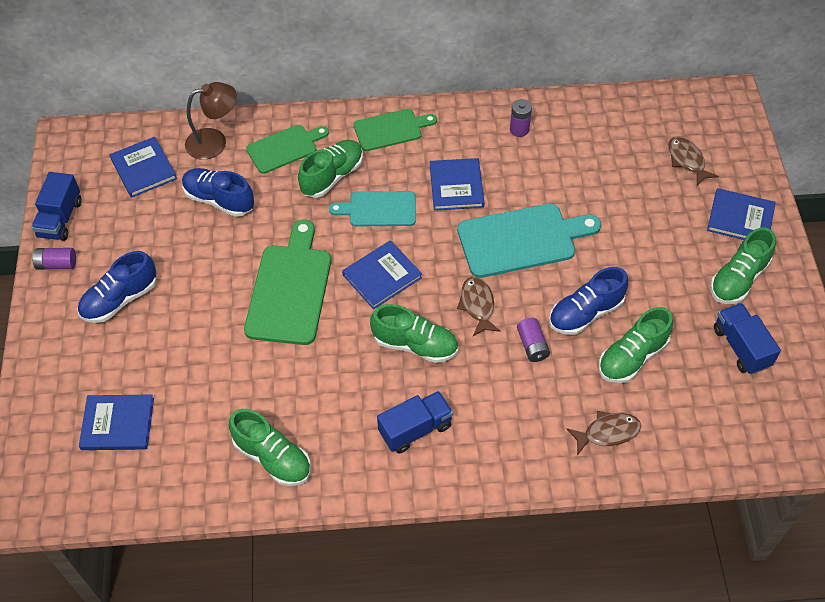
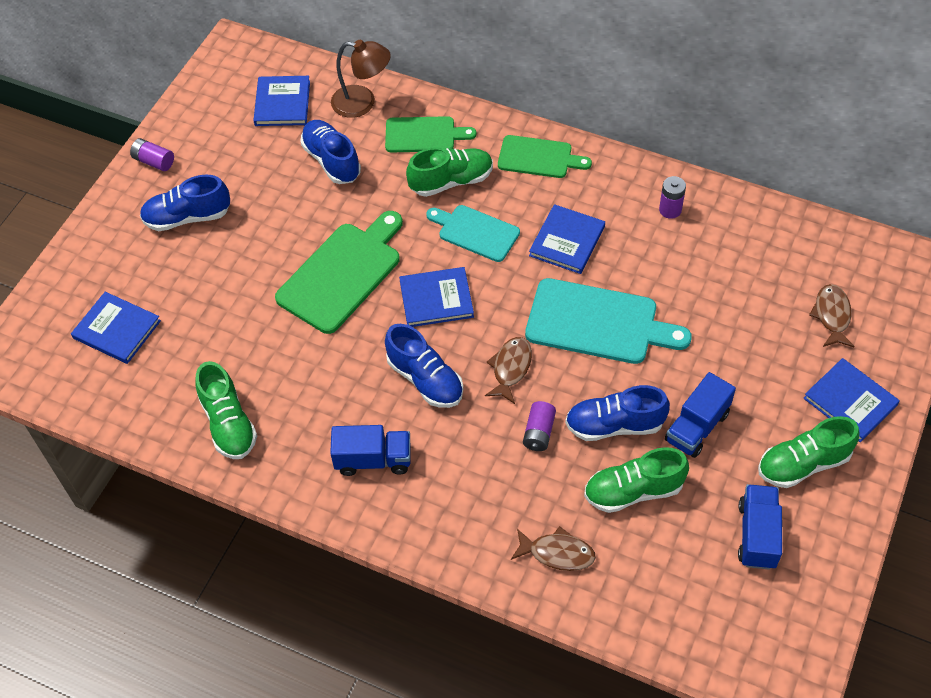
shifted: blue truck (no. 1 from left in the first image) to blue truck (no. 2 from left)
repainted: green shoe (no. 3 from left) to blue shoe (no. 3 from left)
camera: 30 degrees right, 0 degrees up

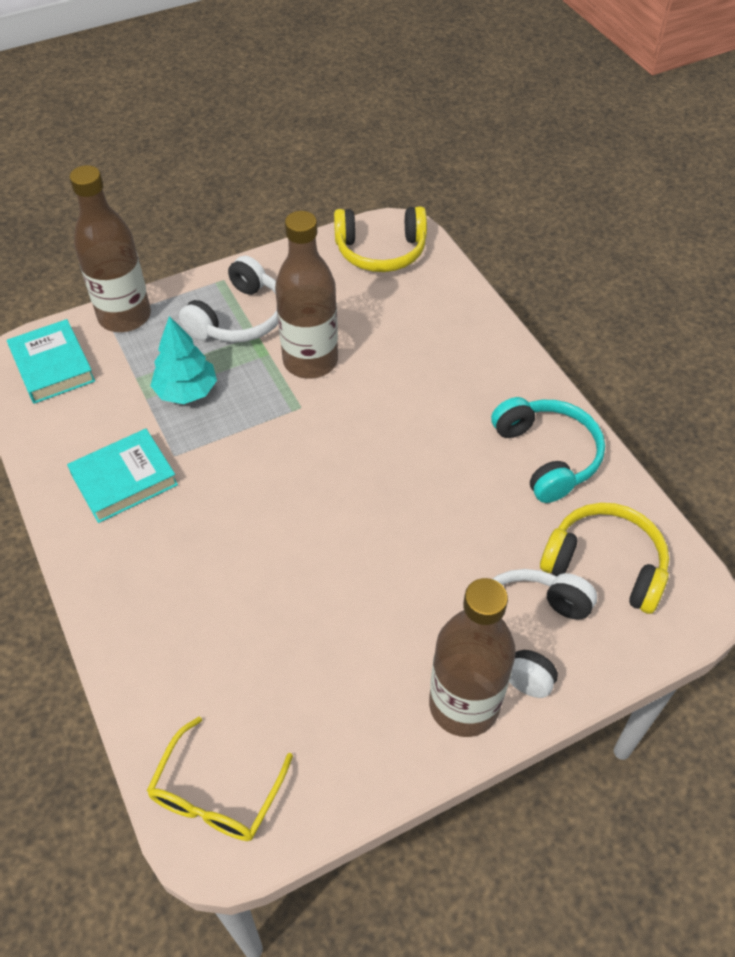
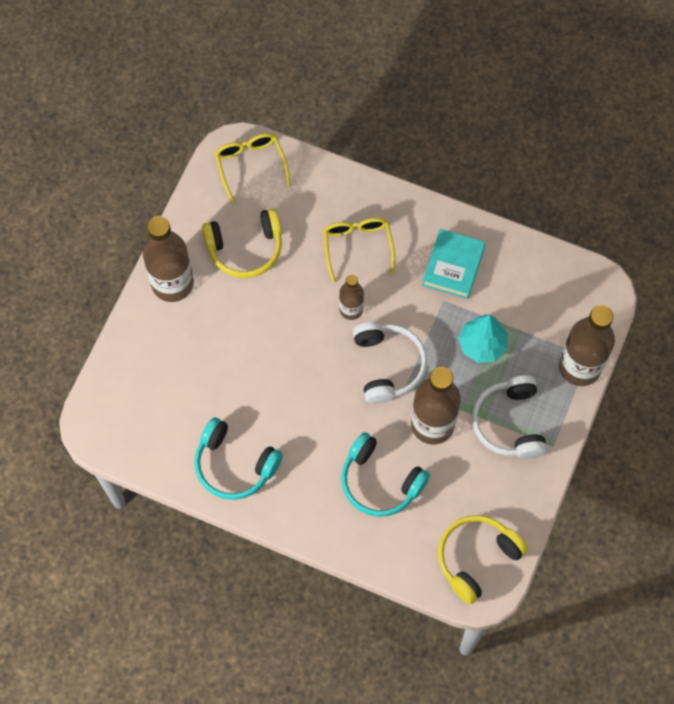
gone: turquoise book (no. 1 from left)
new: yellow glasses (no. 2 from left); brown bottle (no. 2 from left); turquoise headphones (no. 2 from left)
shifted: white headphones (no. 2 from left in the first image) to white headphones (no. 1 from left); yellow headphones (no. 2 from left in the first image) to yellow headphones (no. 1 from left)
camera: 140 degrees right, 15 degrees up

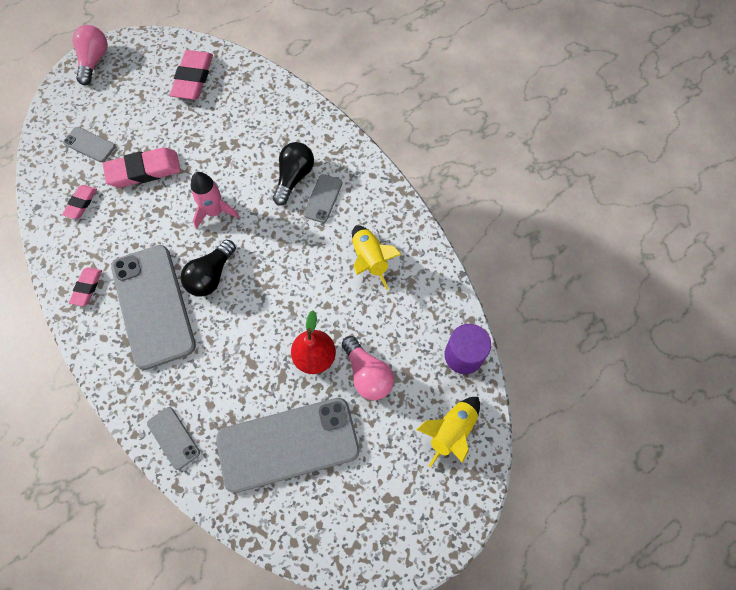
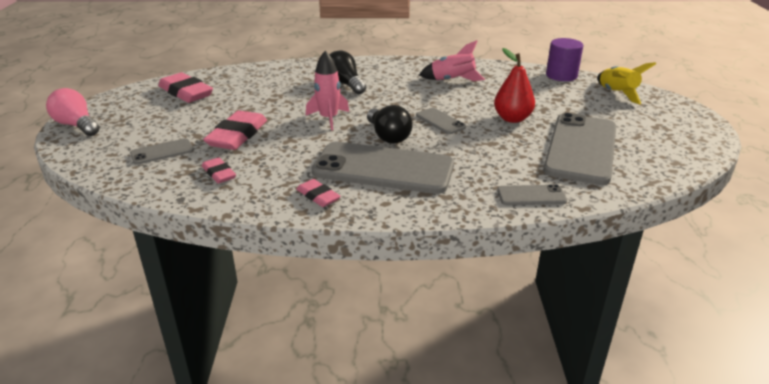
gone: pink light bulb (no. 2 from left)
shifted: grey phone (no. 5 from left in the first image) to grey phone (no. 3 from left)
repainted: yellow rocket (no. 1 from left) to pink rocket (no. 2 from left)
camera: 55 degrees left, 35 degrees down

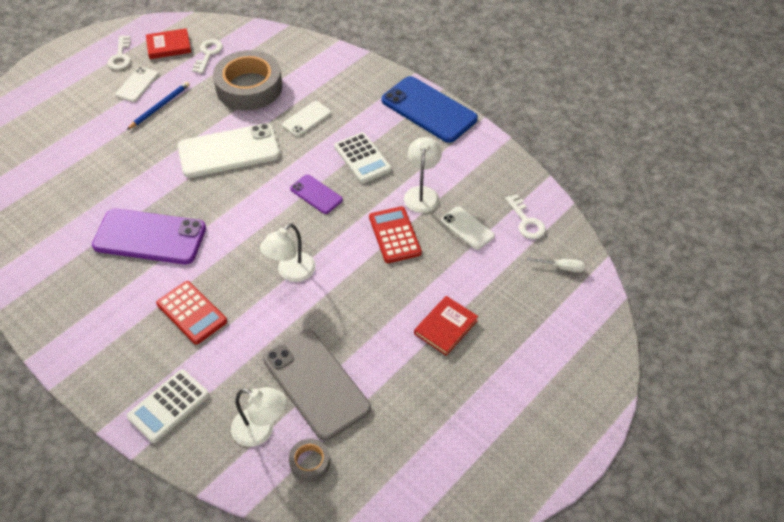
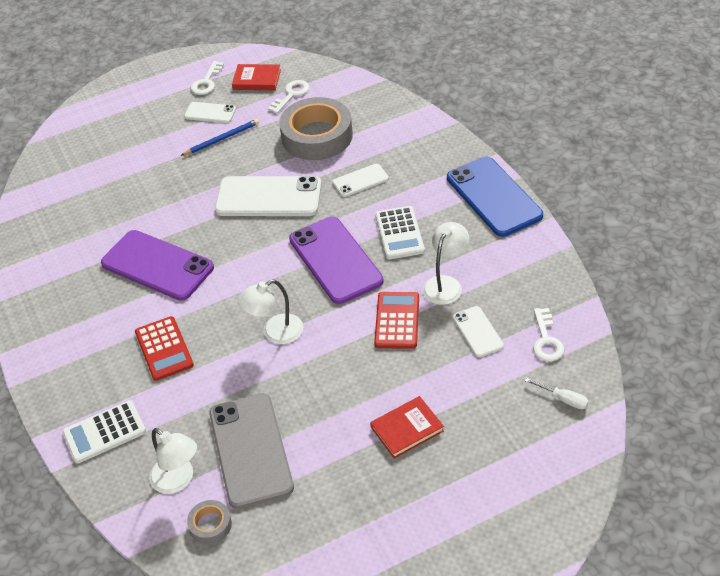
rotated: white phone (no. 1 from left) 60 degrees clockwise
scaled: purple phone (no. 2 from left) x1.94
camera: 25 degrees right, 5 degrees down

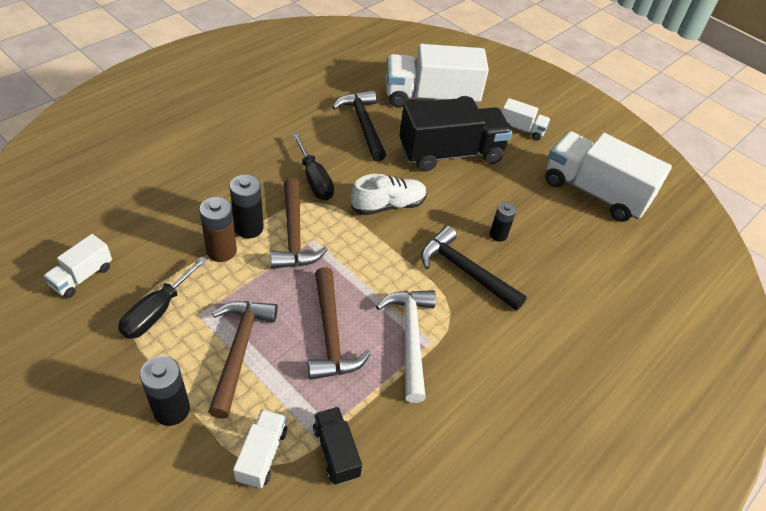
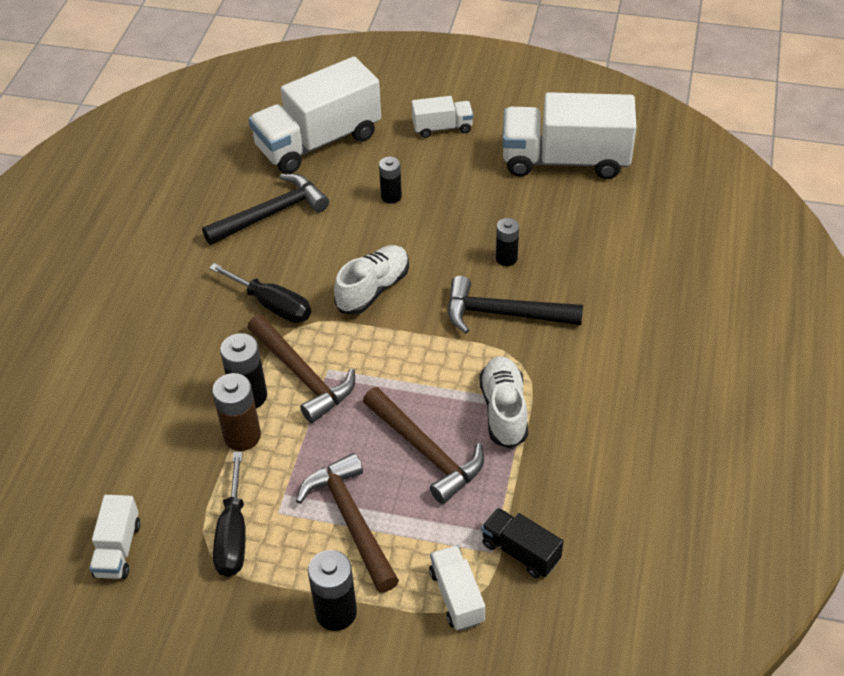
swapped: white hammer to white shoe (no. 2 from left); black truck (no. 2 from left) to black battery (no. 3 from left)
rotated: black hammer (no. 1 from left) 105 degrees clockwise
camera: 25 degrees left, 0 degrees up

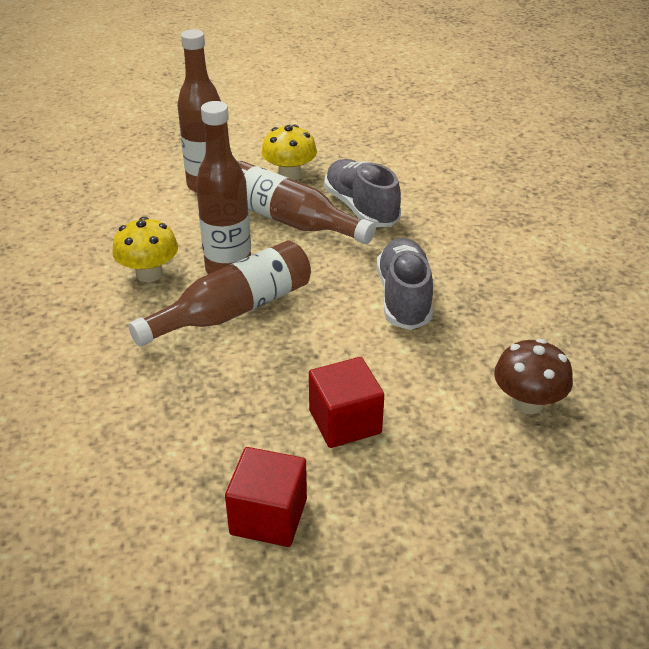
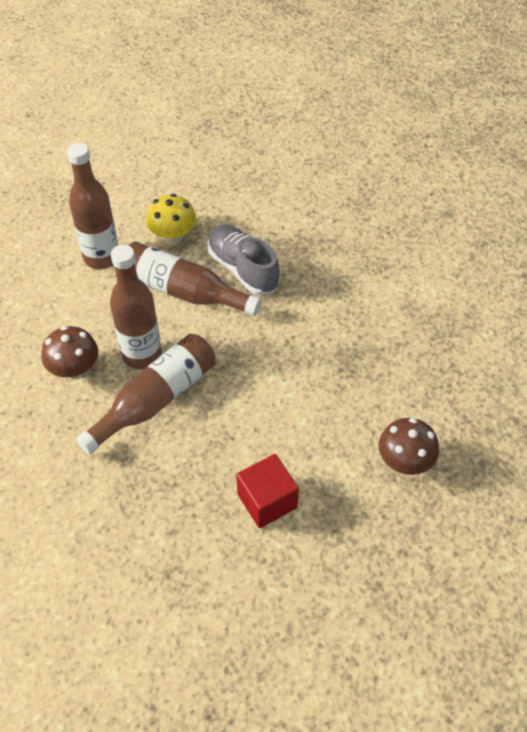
gone: red cube (no. 1 from left); grey shoe (no. 2 from left)
repainted: yellow mushroom (no. 1 from left) to brown mushroom (no. 1 from left)
camera: 10 degrees left, 15 degrees up

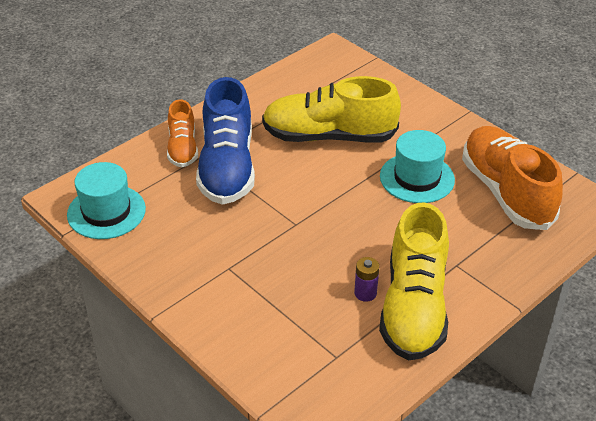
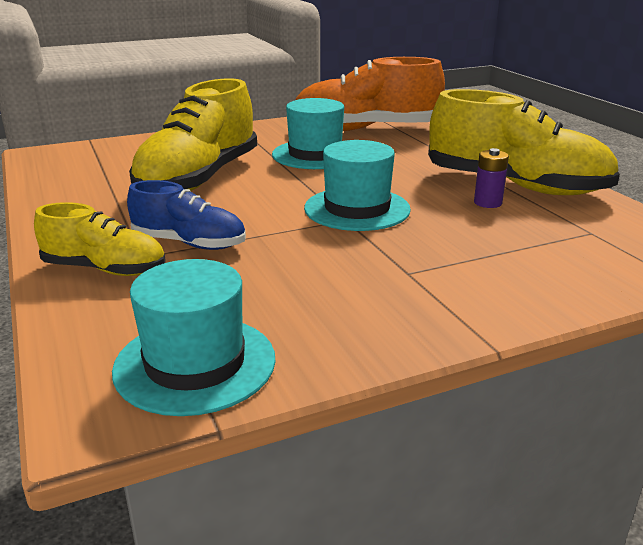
new: turquoise hat (no. 3 from left)
repainted: orange shoe (no. 1 from left) to yellow shoe (no. 1 from left)
scaled: blue shoe x0.56
camera: 70 degrees left, 15 degrees down

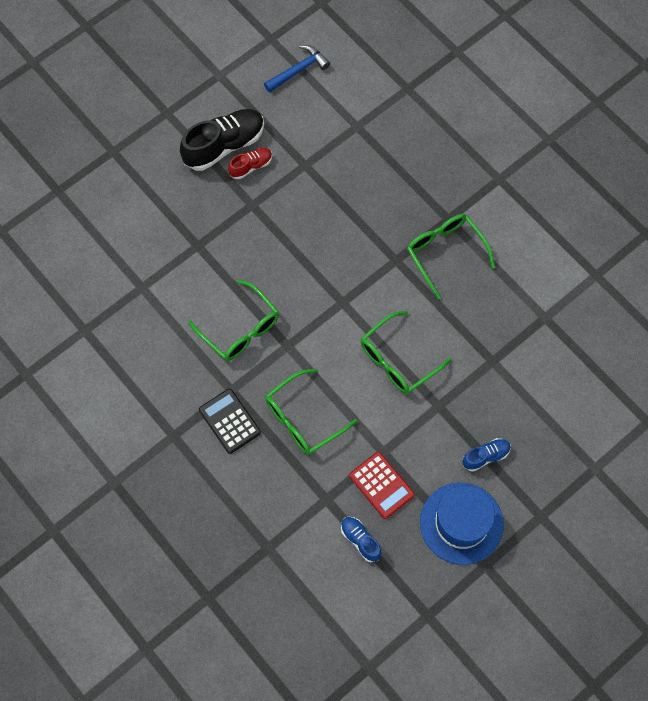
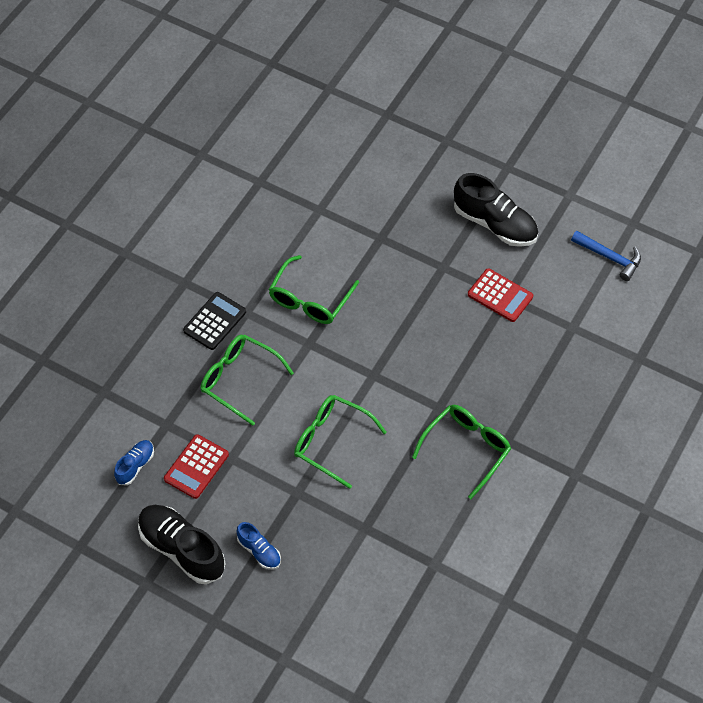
gone: red shoe
new: red calculator (no. 2 from left)
swapped: blue hat to black shoe (no. 1 from left)
camera: 70 degrees right, 10 degrees down

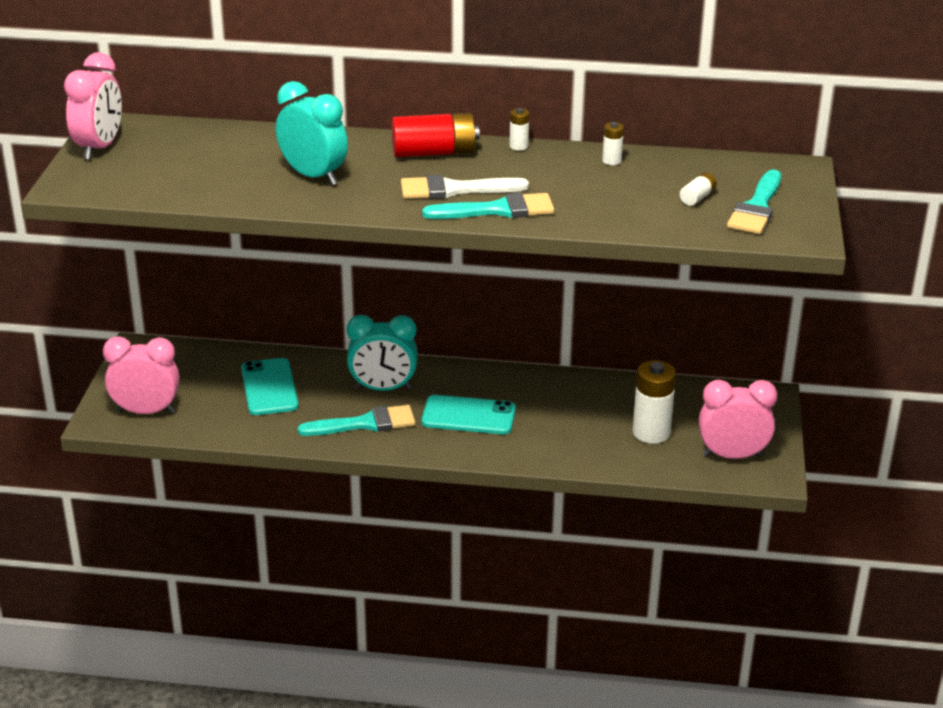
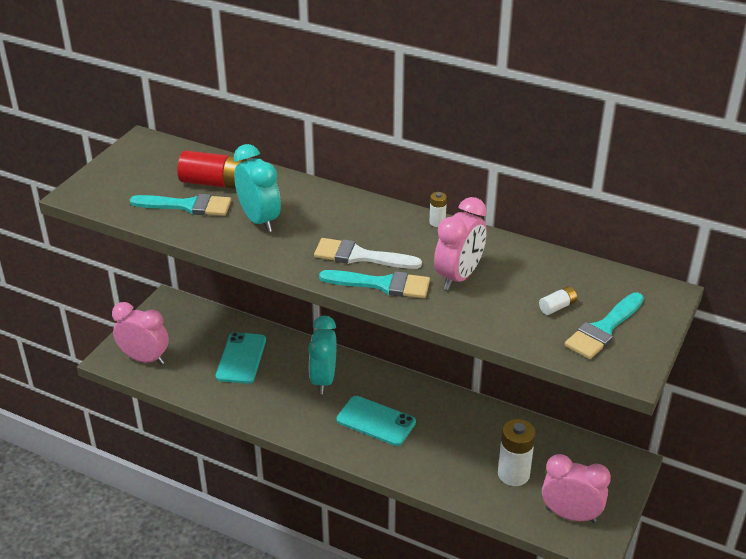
gone: white battery (no. 2 from left)
shifted: pink clock (no. 1 from left in the first image) to pink clock (no. 2 from left); turquoise brush (no. 1 from left); red battery
rotated: turquoise clock (no. 2 from left) 75 degrees clockwise
camera: 20 degrees right, 5 degrees up

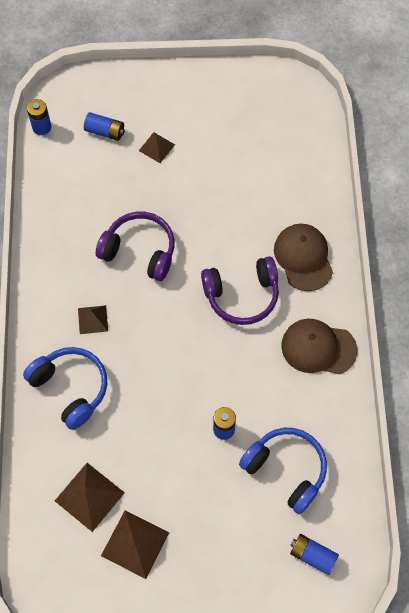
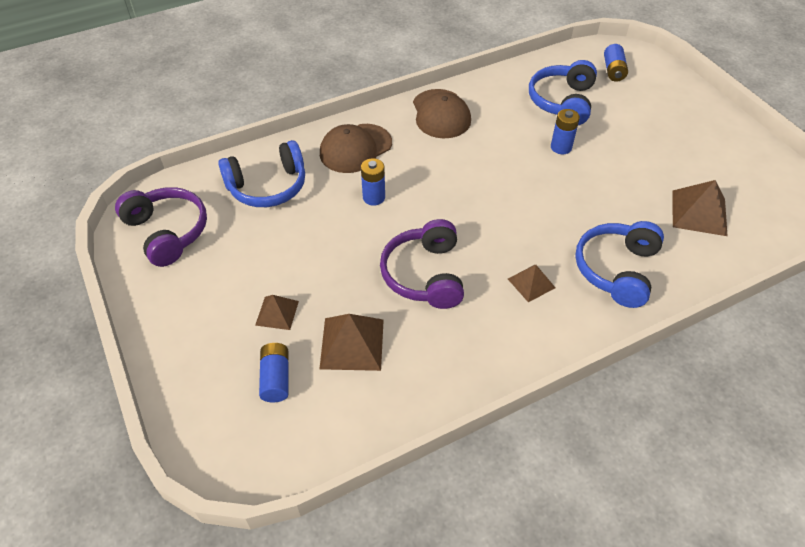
new: blue headphones (no. 1 from left)
shifted: blue battery (no. 1 from left in the first image) to blue battery (no. 2 from left); brown pyramid (no. 3 from left in the first image) to brown pyramid (no. 2 from left); purple headphones (no. 2 from left in the first image) to purple headphones (no. 1 from left)
camera: 115 degrees left, 15 degrees down

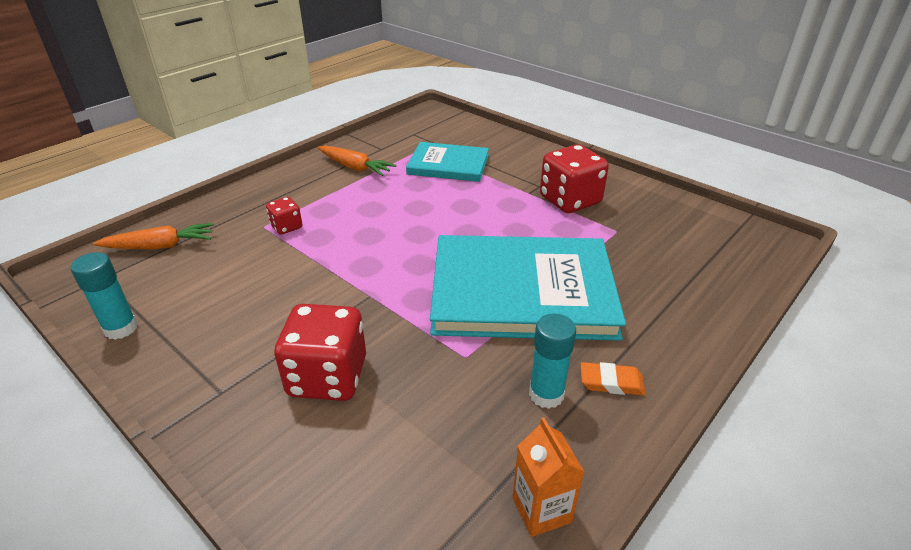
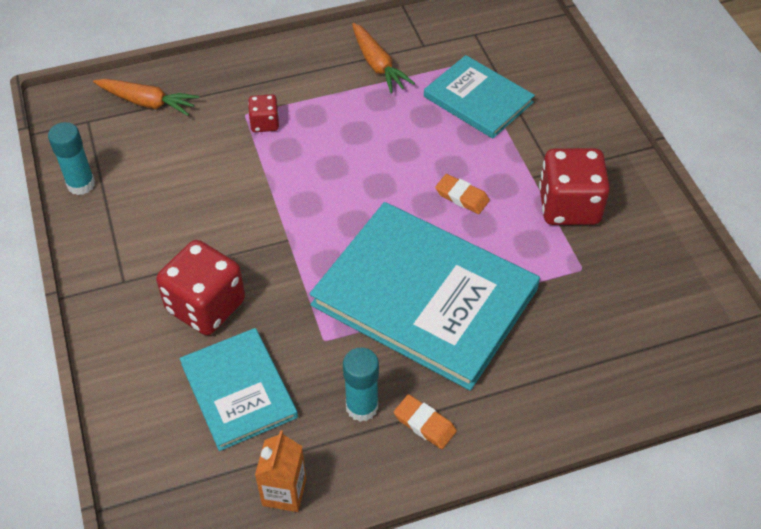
new: turquoise book (no. 1 from left); orange eraser (no. 2 from left)
camera: 30 degrees right, 15 degrees up

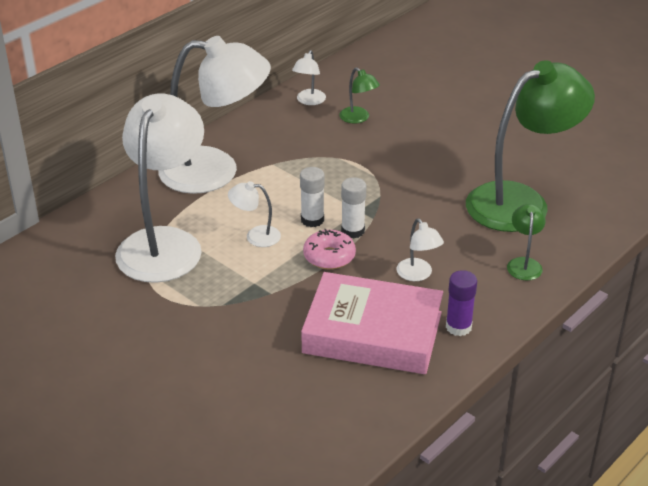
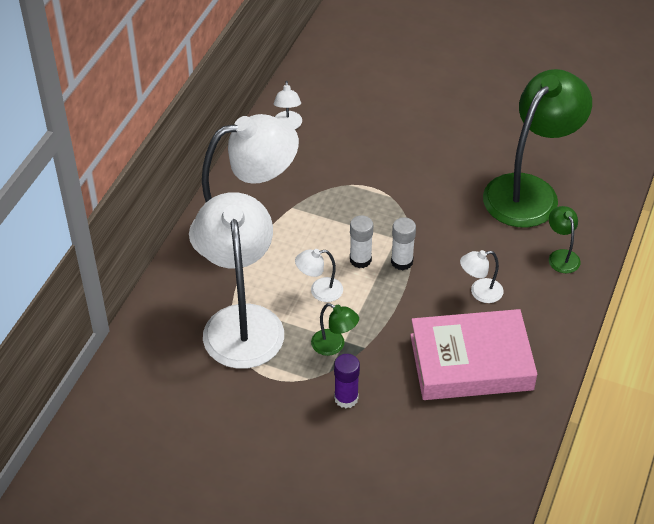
gone: pink donut
shifted: green lamp (no. 1 from left); purple glue stick
rotated: white lamp (no. 5 from left) 120 degrees clockwise
camera: 20 degrees left, 10 degrees up

